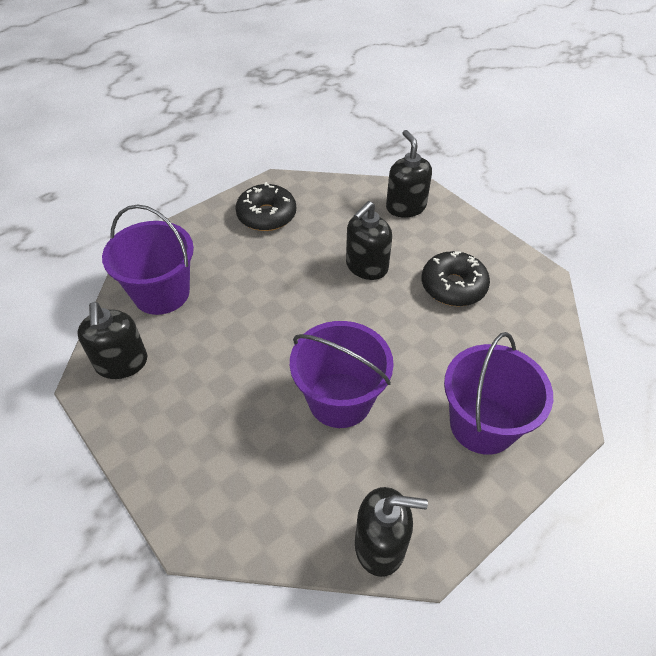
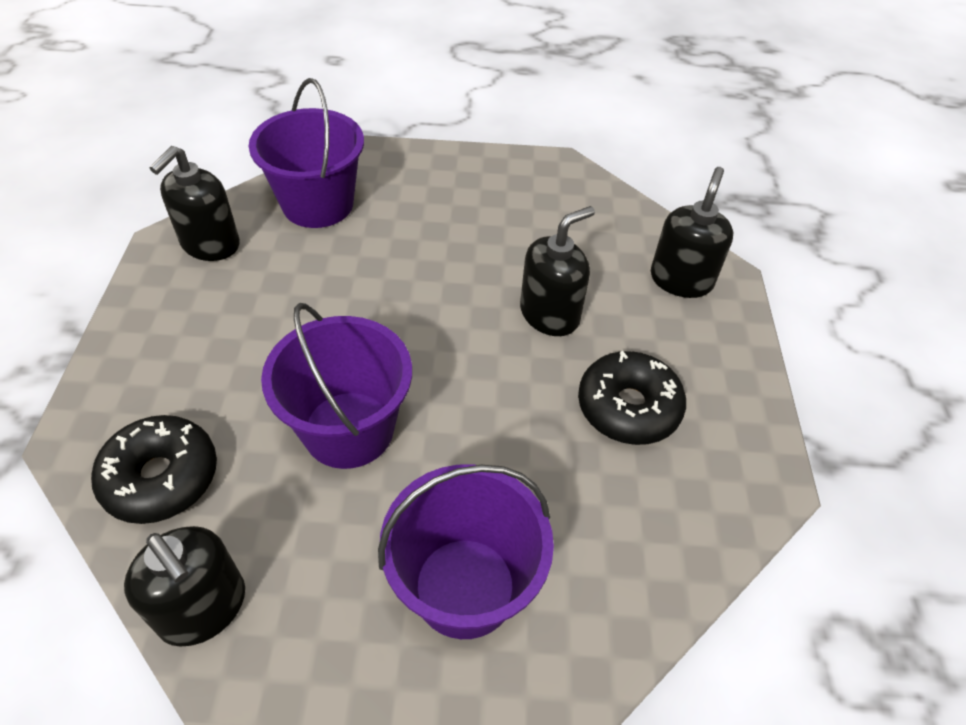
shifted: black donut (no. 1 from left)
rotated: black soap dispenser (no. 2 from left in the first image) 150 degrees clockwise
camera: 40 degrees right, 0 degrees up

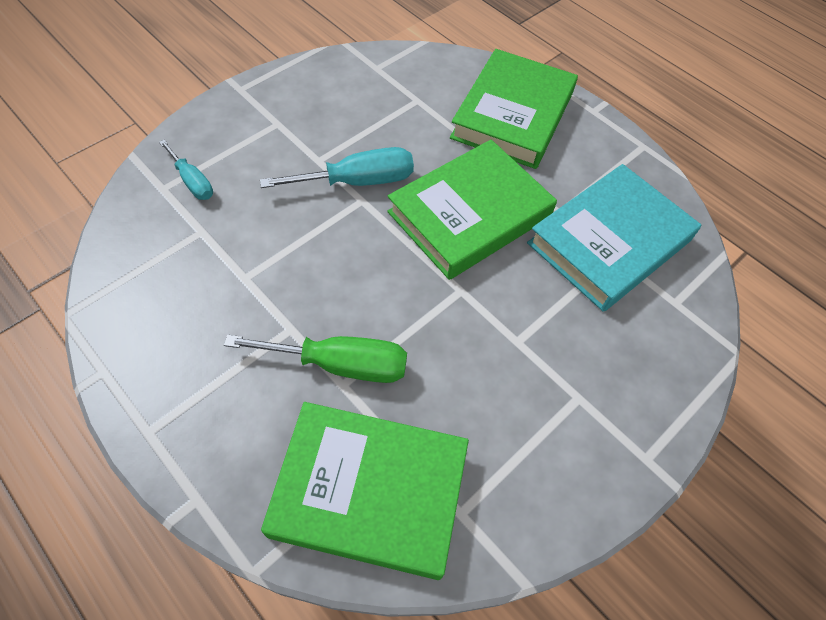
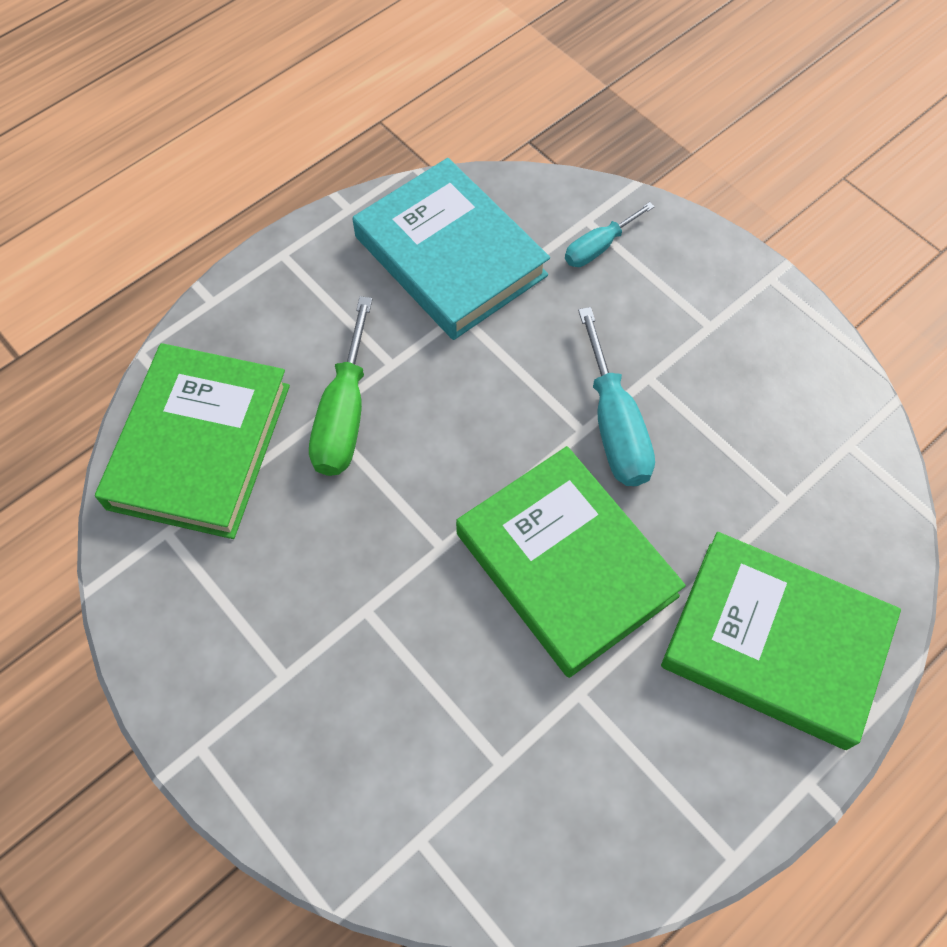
shifted: turquoise book
camera: 95 degrees right, 5 degrees up

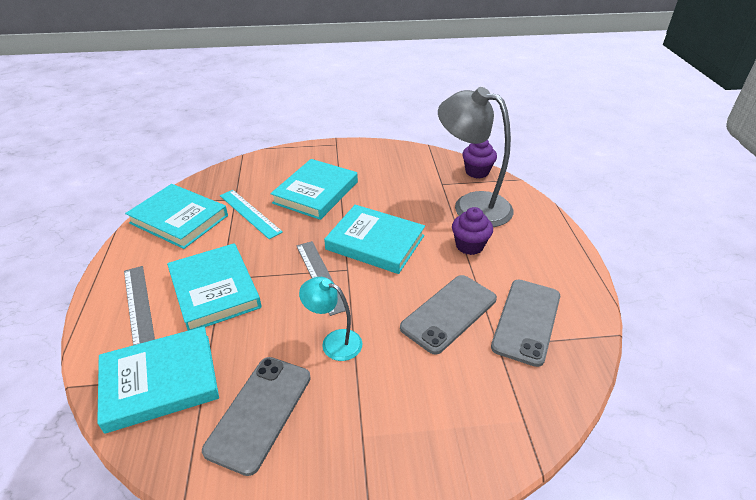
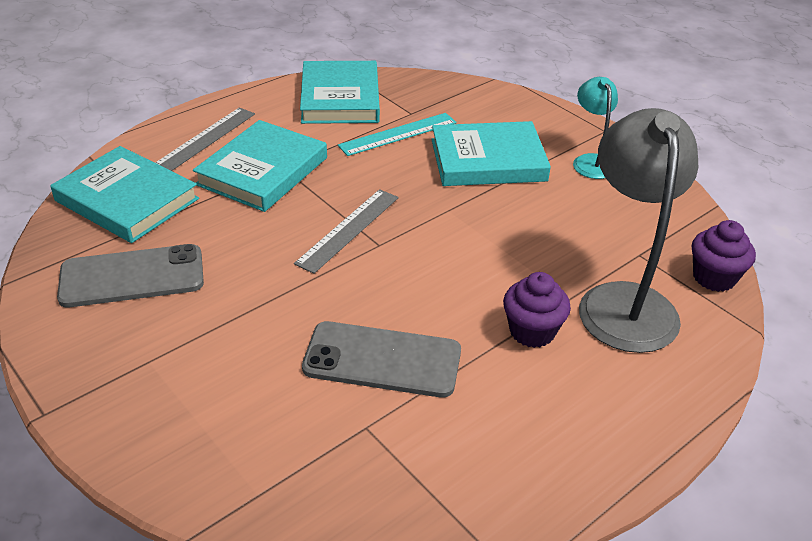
gone: turquoise book (no. 5 from left); grey phone (no. 3 from left)
shifted: turquoise lamp
rotated: turquoise ruler 45 degrees clockwise
camera: 55 degrees right, 0 degrees up

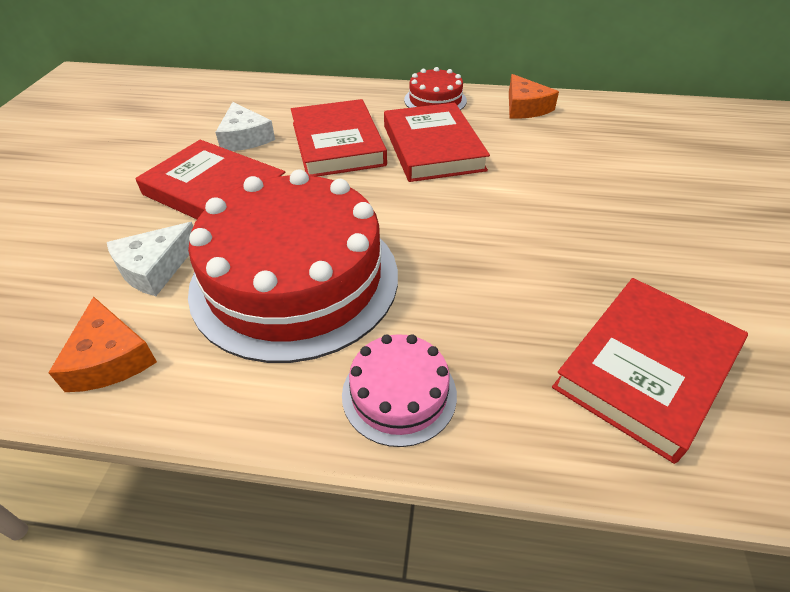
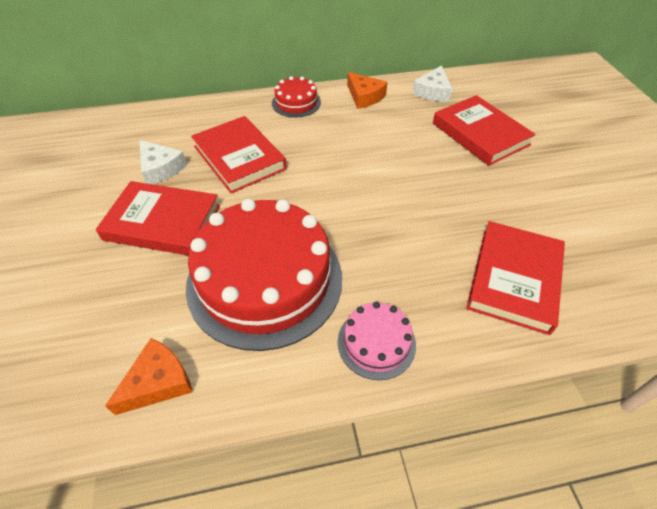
shifted: white cheese (no. 1 from left in the first image) to white cheese (no. 2 from left); red book (no. 3 from left)
rotated: orange cheese (no. 1 from left) 90 degrees counterclockwise
camera: 20 degrees left, 5 degrees up

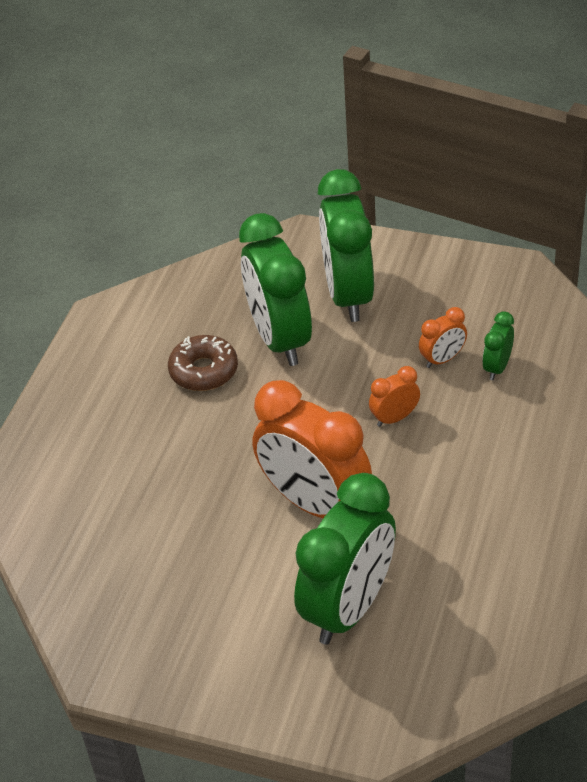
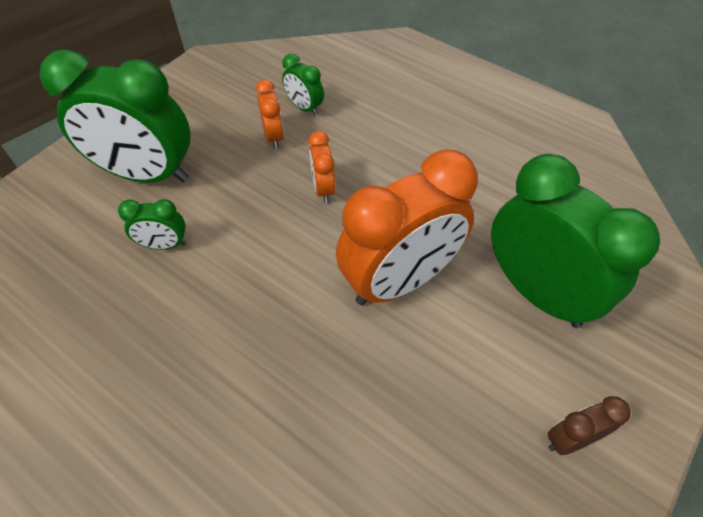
gone: brown donut
new: brown clock
scaled: green clock (no. 1 from left in the first image) x0.44
camera: 75 degrees left, 10 degrees up

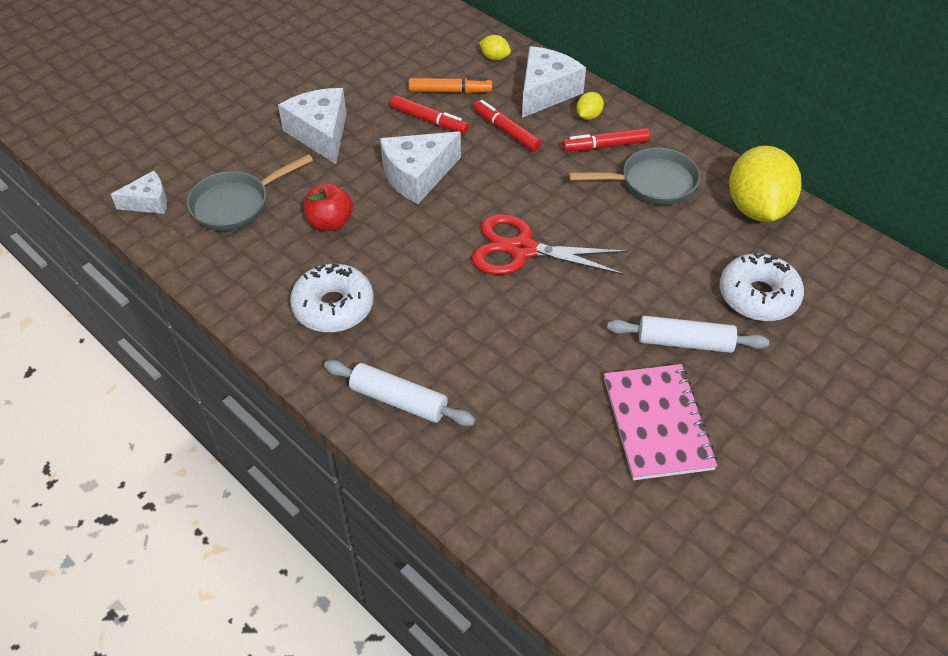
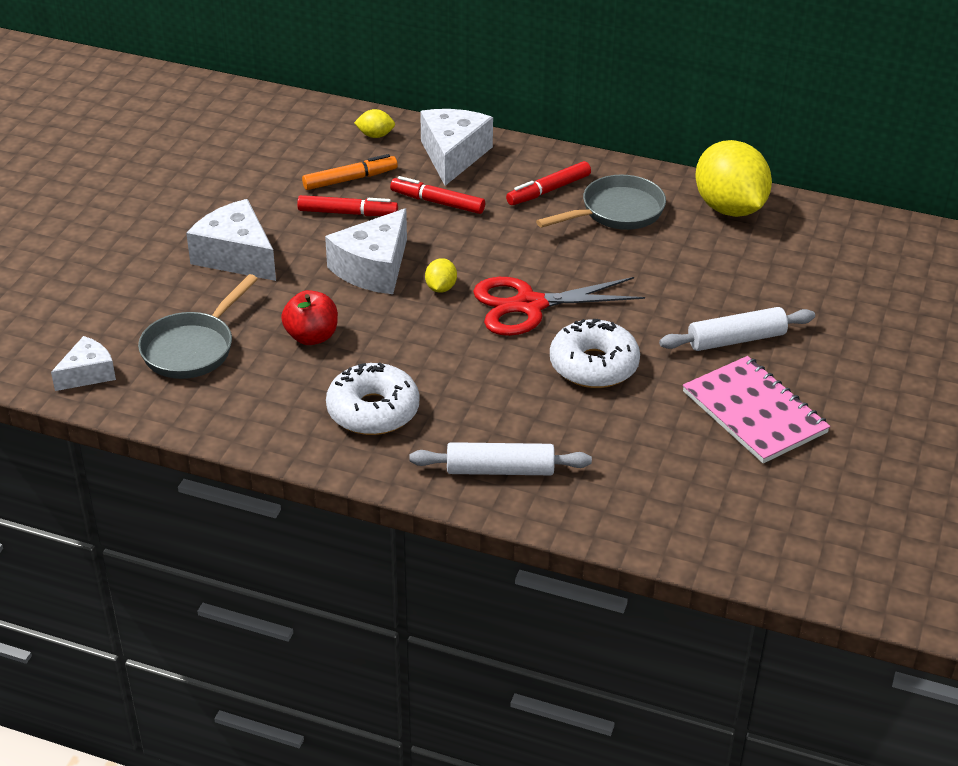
shifted: yellow lemon (no. 2 from left); white donut (no. 2 from left)
camera: 25 degrees left, 10 degrees down

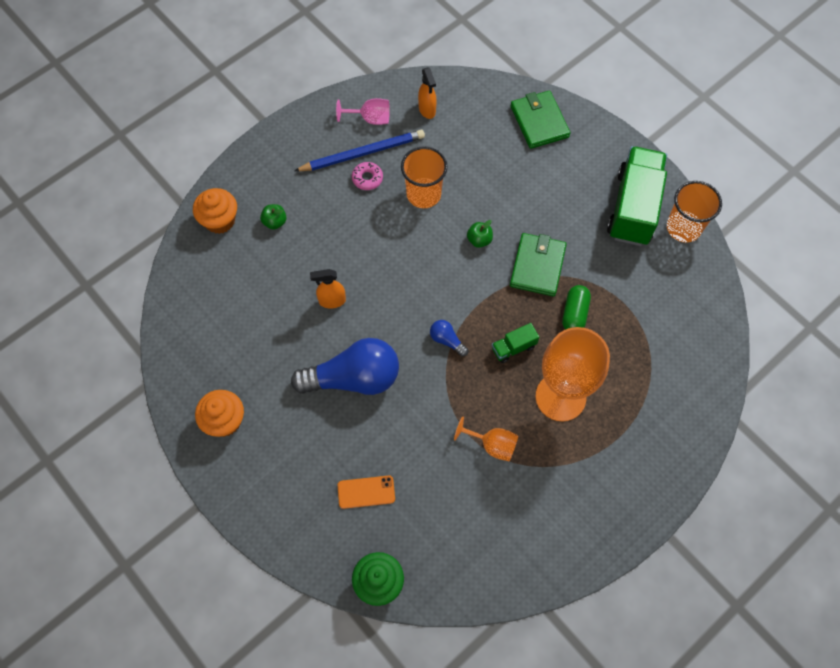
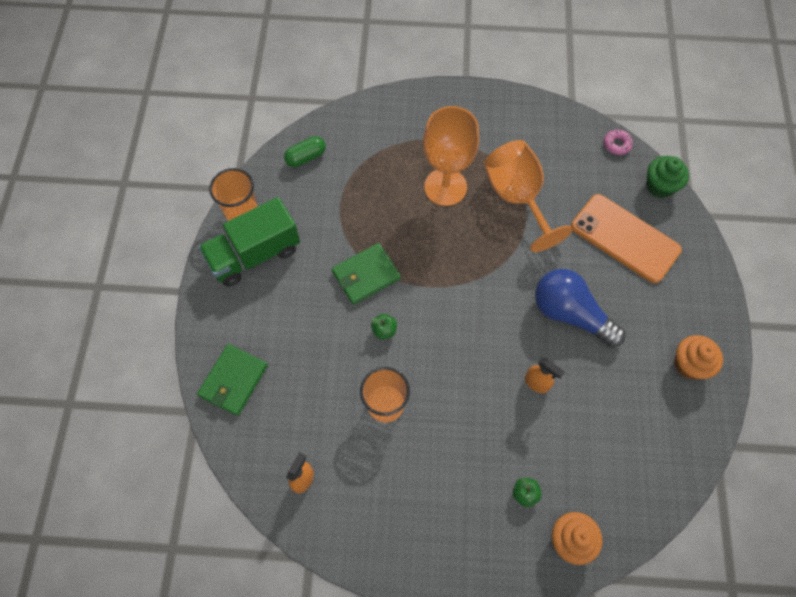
gone: blue pencil; pink goblet; blue light bulb (no. 2 from left); green truck (no. 1 from left)
shifted: pink donut; green capsule
scaled: orange phone x2.19; orange goblet (no. 1 from left in the first image) x2.05
camera: 135 degrees left, 0 degrees up

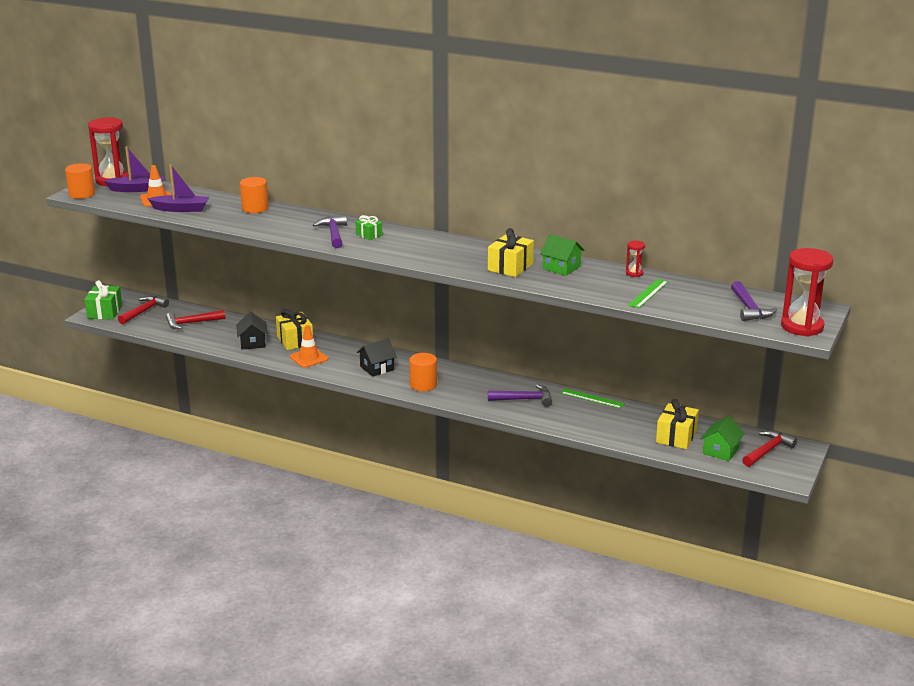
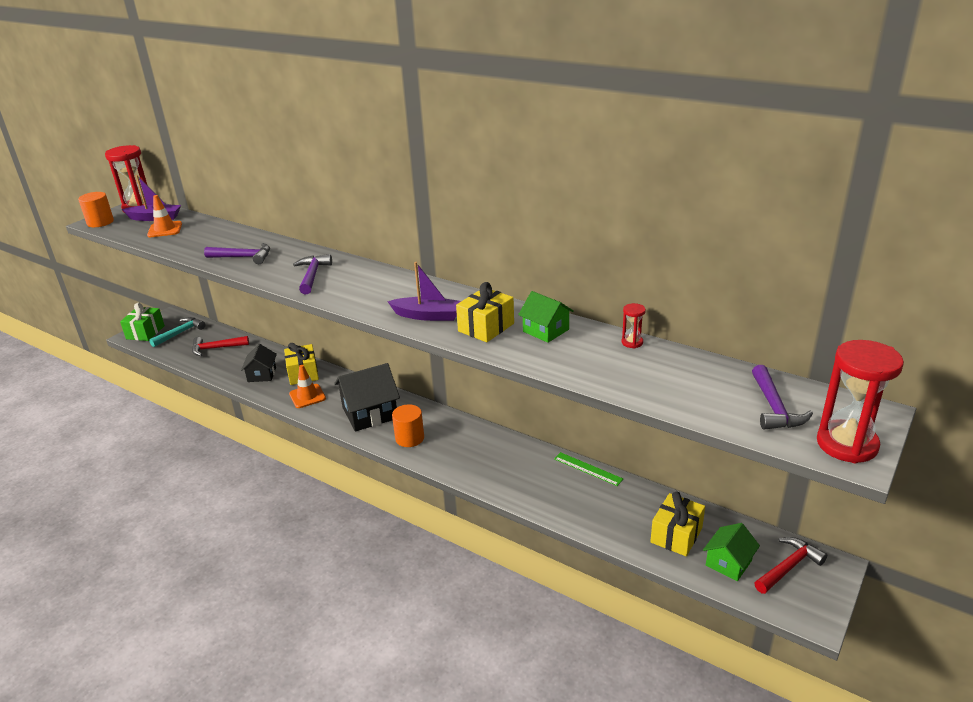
gone: orange cylinder (no. 2 from left); green gift (no. 2 from left); green ruler (no. 2 from left)
shifted: purple boat (no. 2 from left); purple hammer (no. 2 from left in the first image) to purple hammer (no. 1 from left)
repainted: red hammer (no. 1 from left) to turquoise hammer
scaled: black house (no. 2 from left) x1.69
camera: 10 degrees right, 5 degrees up

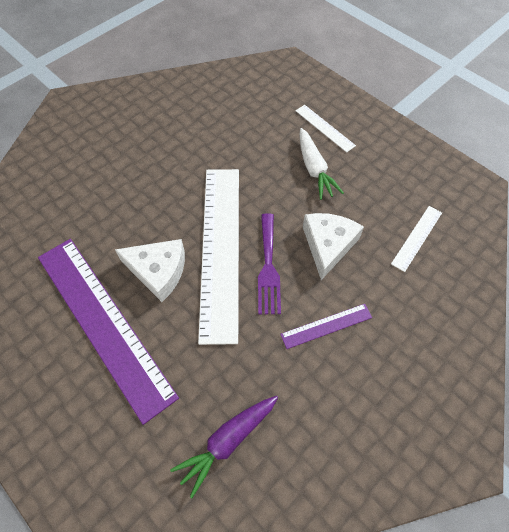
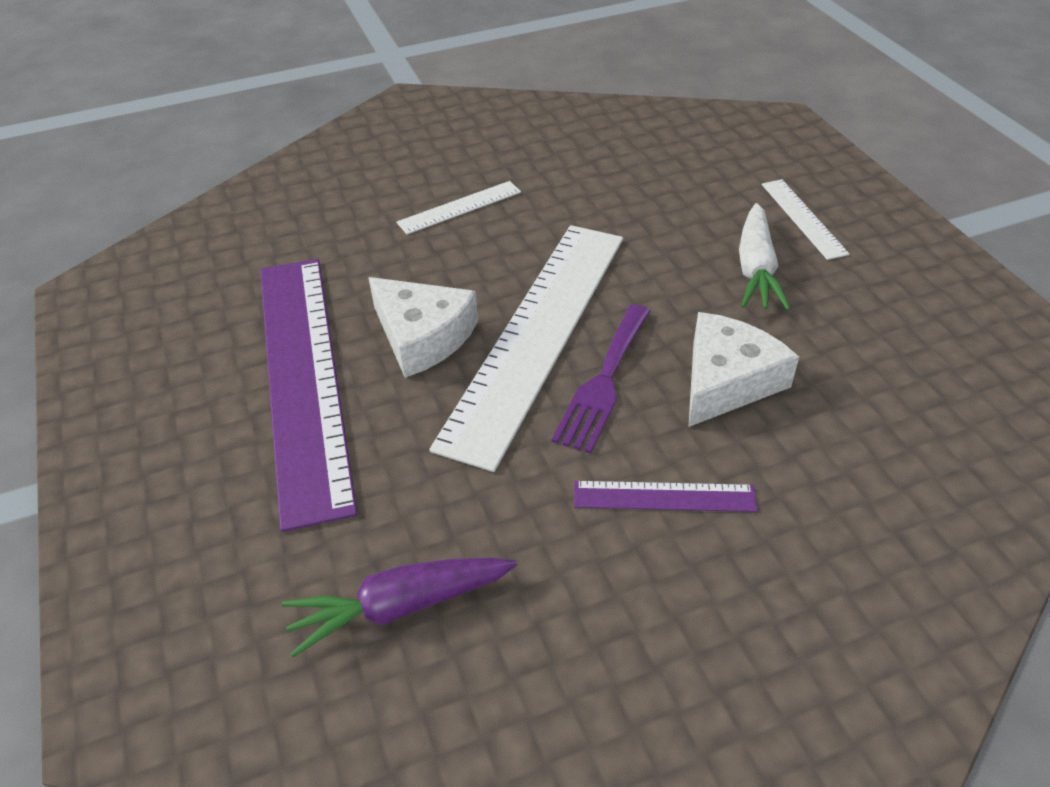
shifted: white ruler (no. 3 from left in the first image) to white ruler (no. 1 from left)
camera: 25 degrees right, 15 degrees down

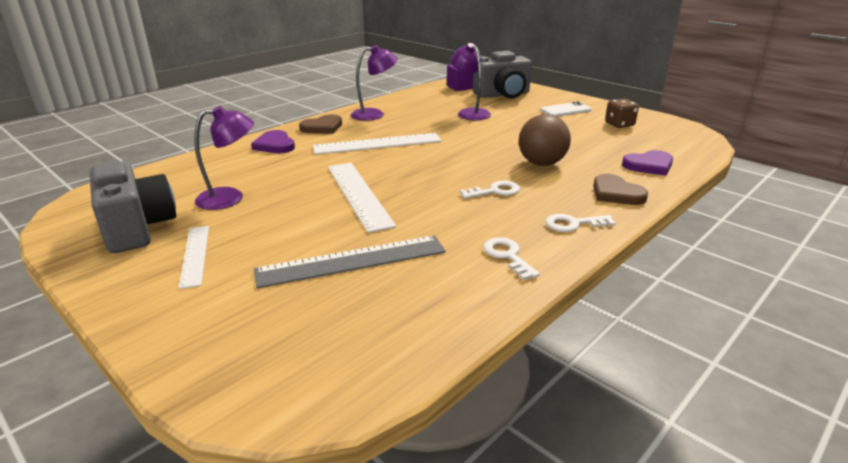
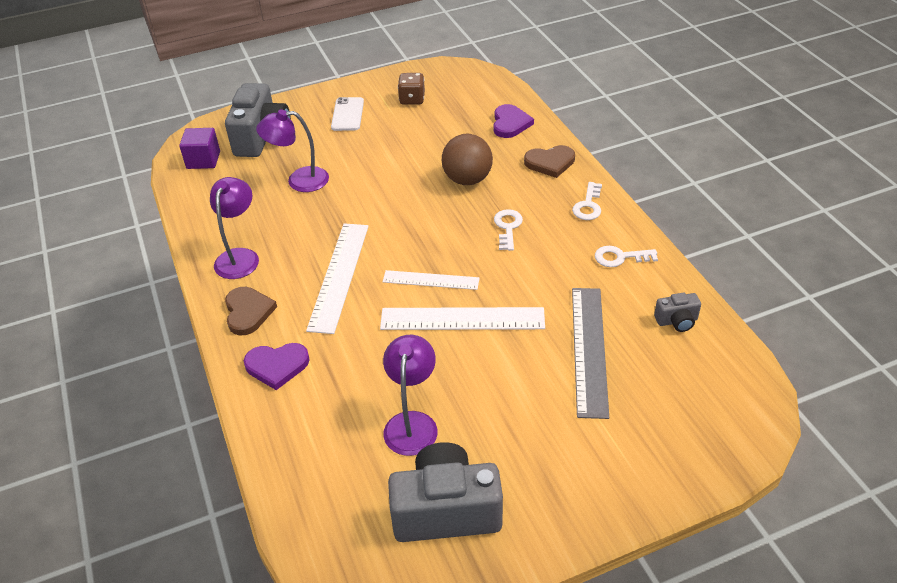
new: grey camera (no. 3 from left)
shifted: white ruler (no. 1 from left in the first image) to white ruler (no. 2 from left)
camera: 65 degrees left, 15 degrees up

